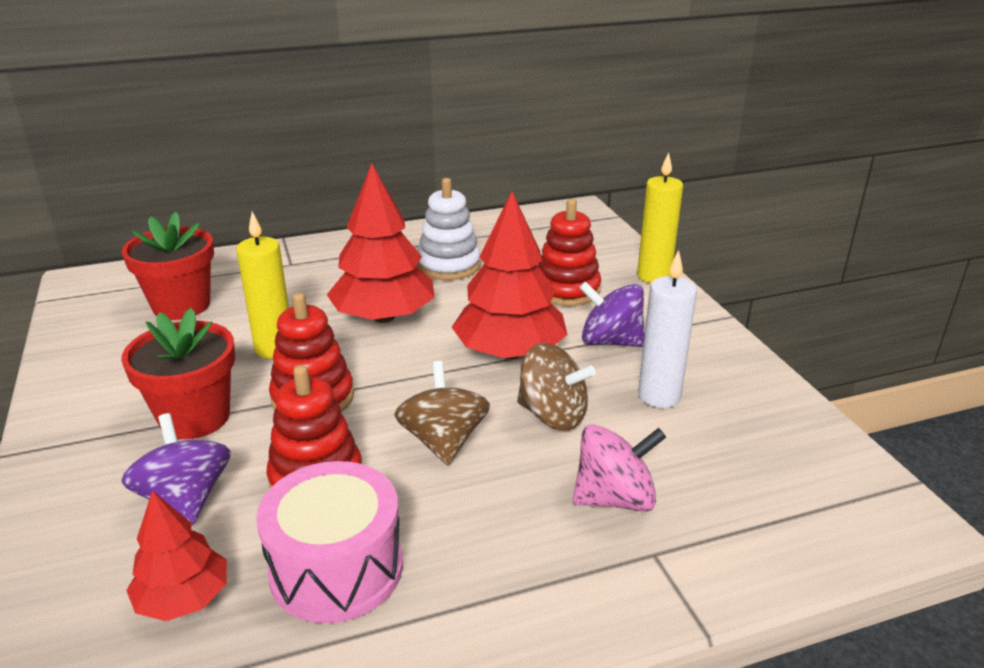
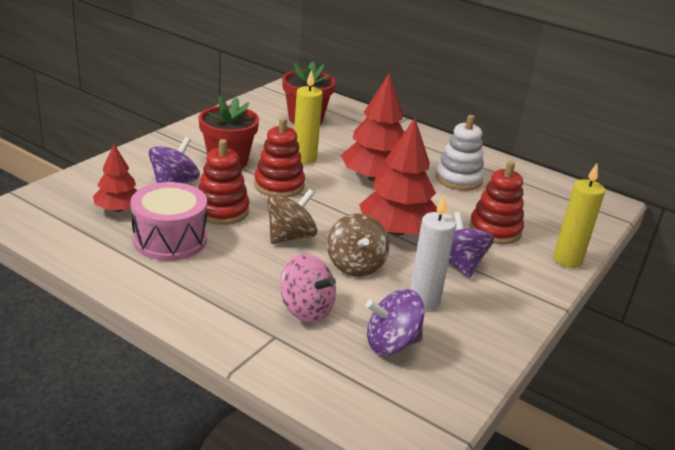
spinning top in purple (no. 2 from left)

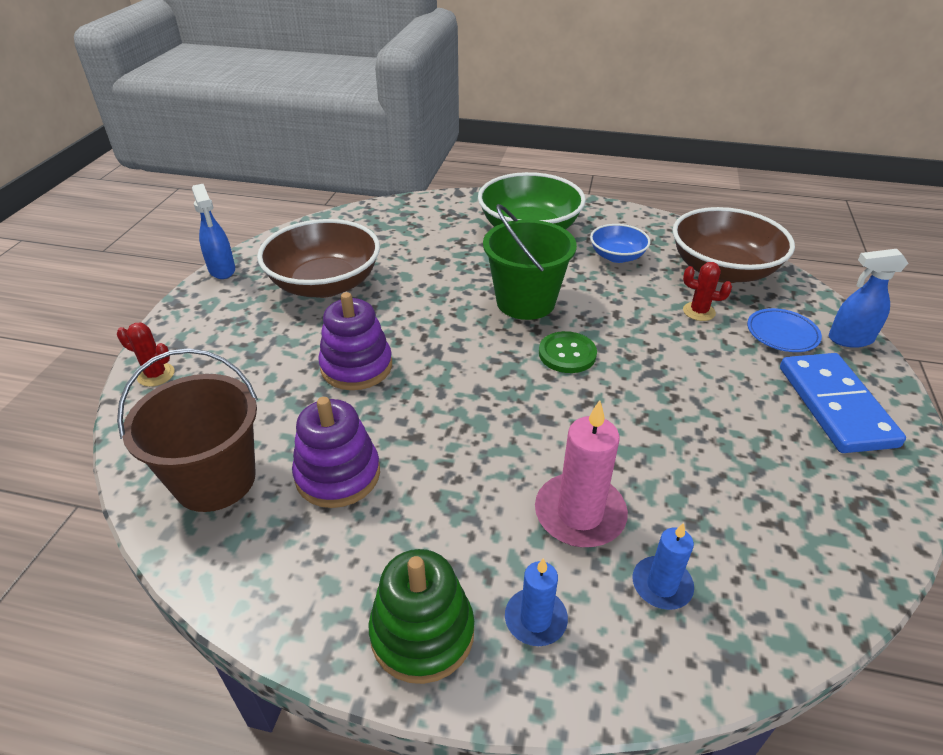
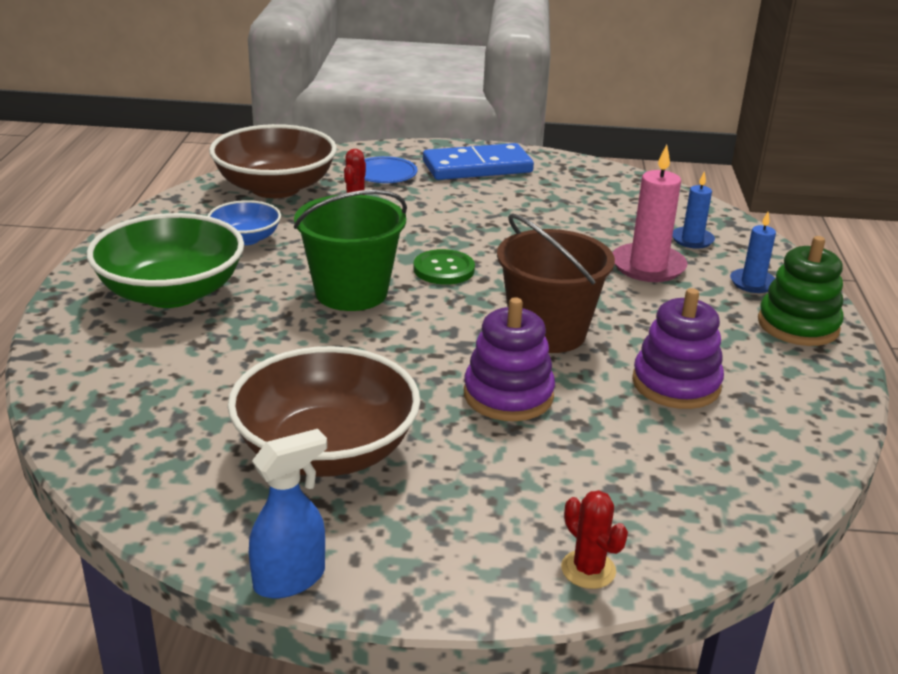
cactus in red (no. 2 from left)
bucket in brown
spray bottle in blue (no. 2 from left in the first image)

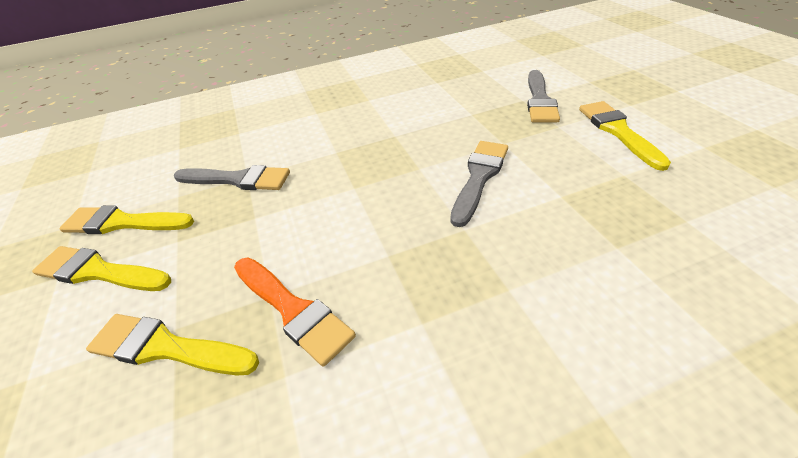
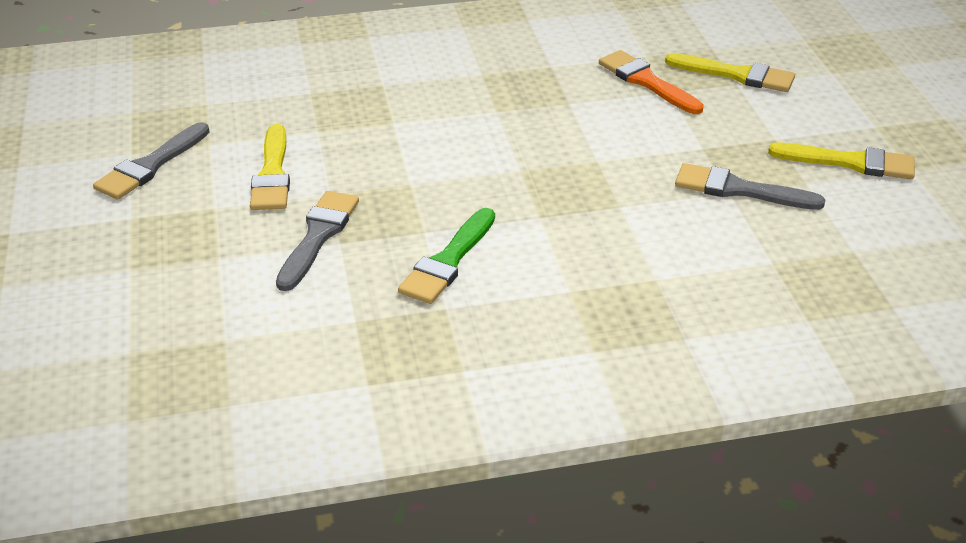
brush in yellow (no. 1 from left in the first image)
brush in grey (no. 1 from left)
brush in green

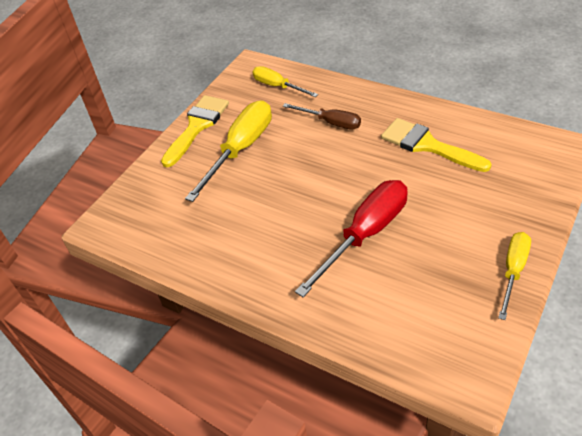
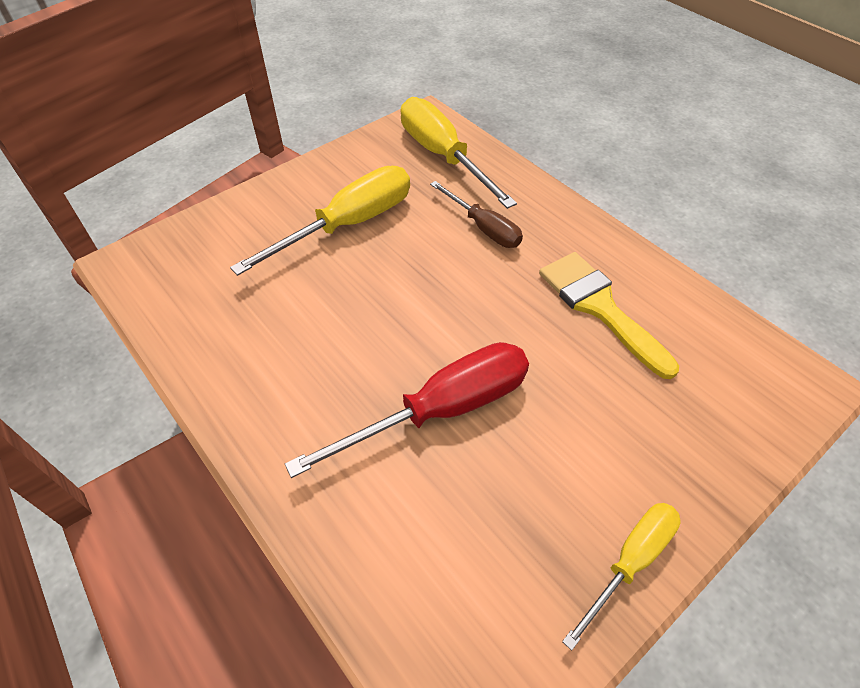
brush in yellow (no. 1 from left in the first image)
screwdriver in yellow (no. 2 from left)

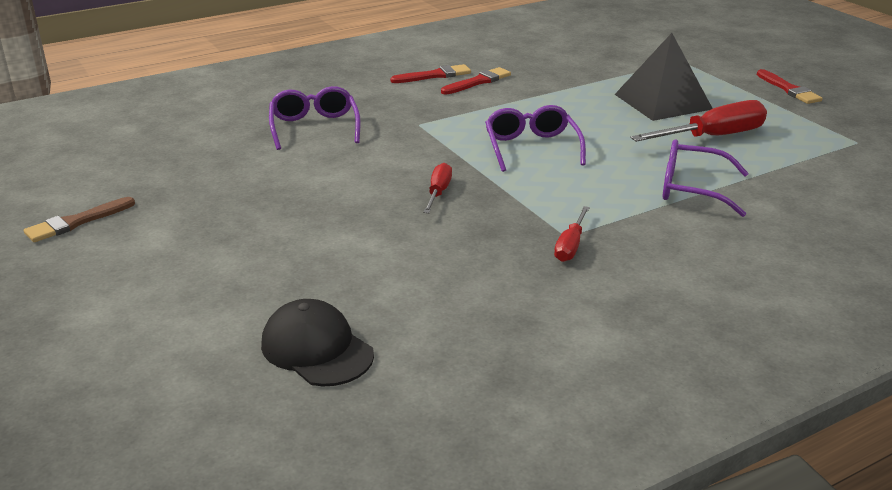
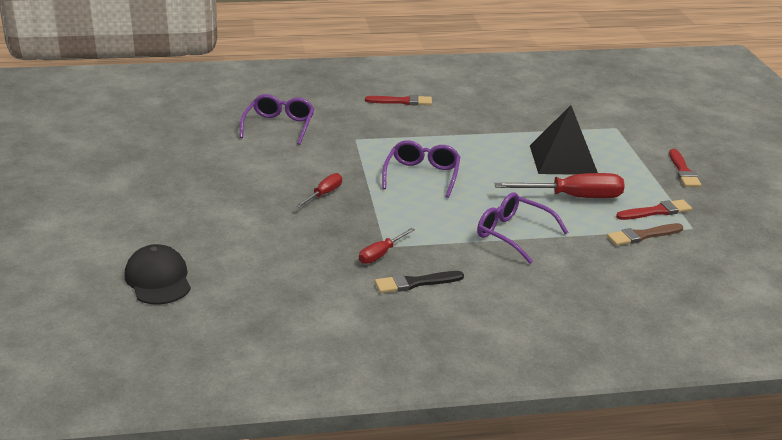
brush in brown
brush in red (no. 2 from left)
brush in black

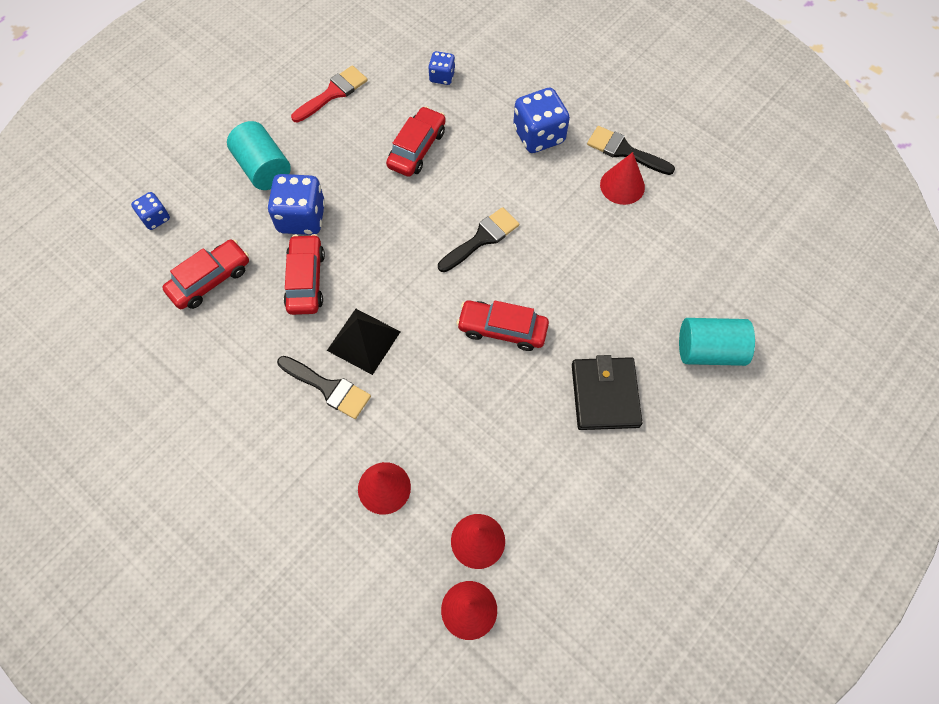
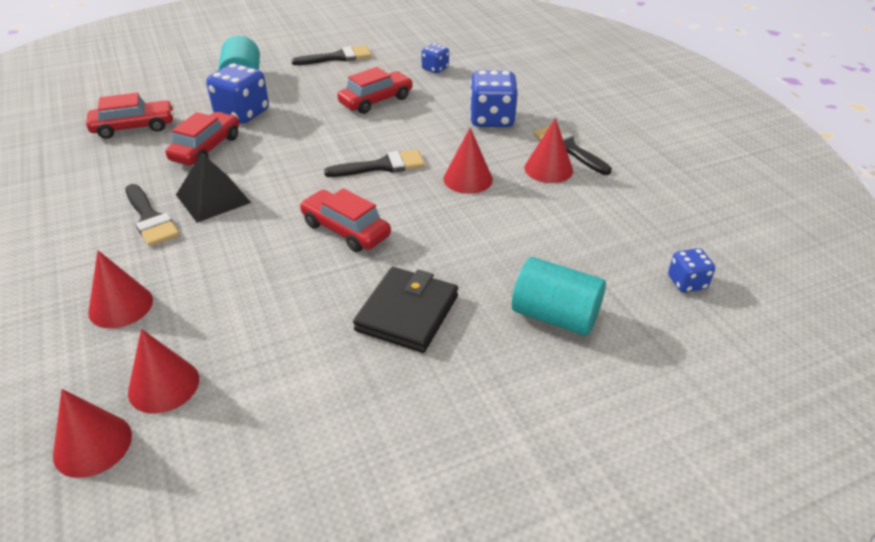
dice in blue (no. 4 from left)
brush in black (no. 2 from left)
cone in red (no. 4 from left)

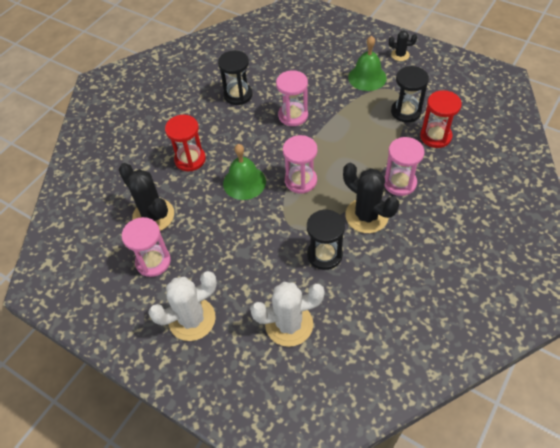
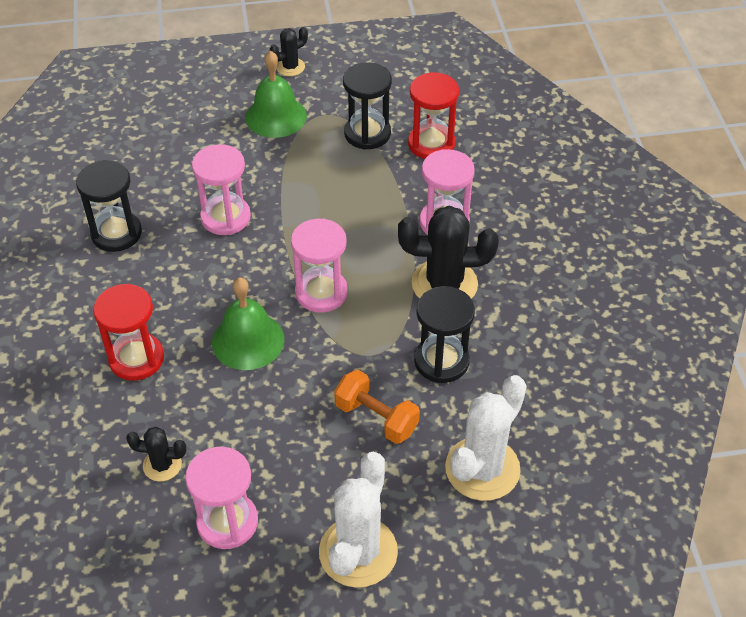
cactus in black (no. 1 from left)
dumbbell in orange

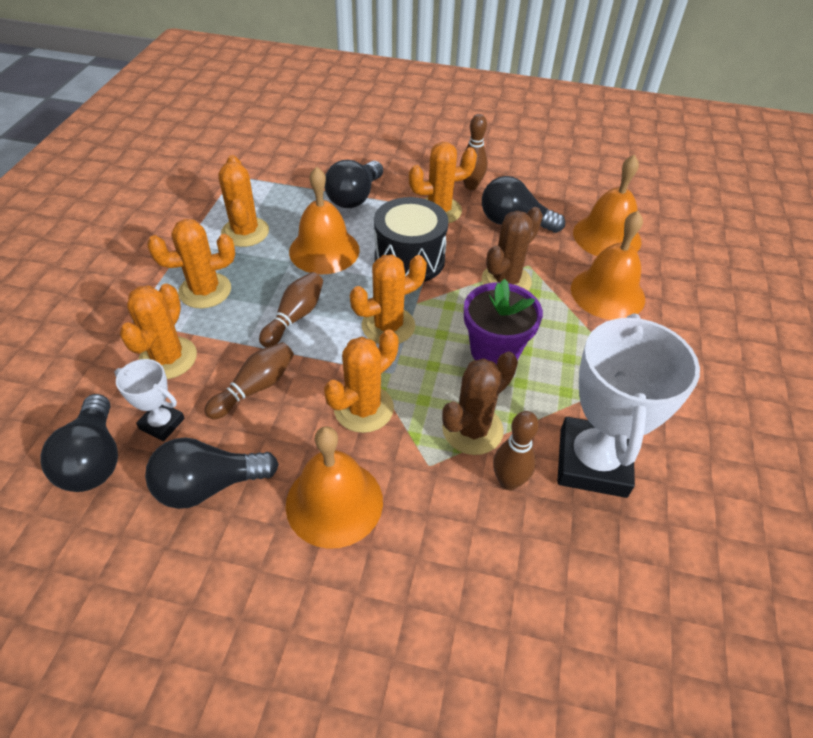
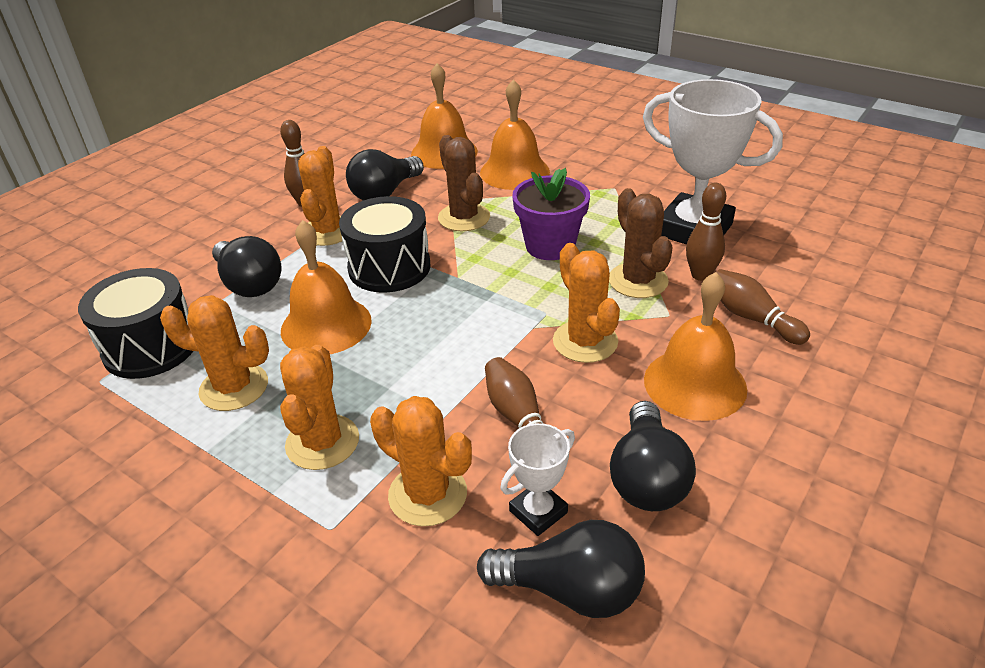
bowling pin in brown (no. 4 from left)
cactus in orange (no. 5 from left in the first image)
drum in black (no. 1 from left)

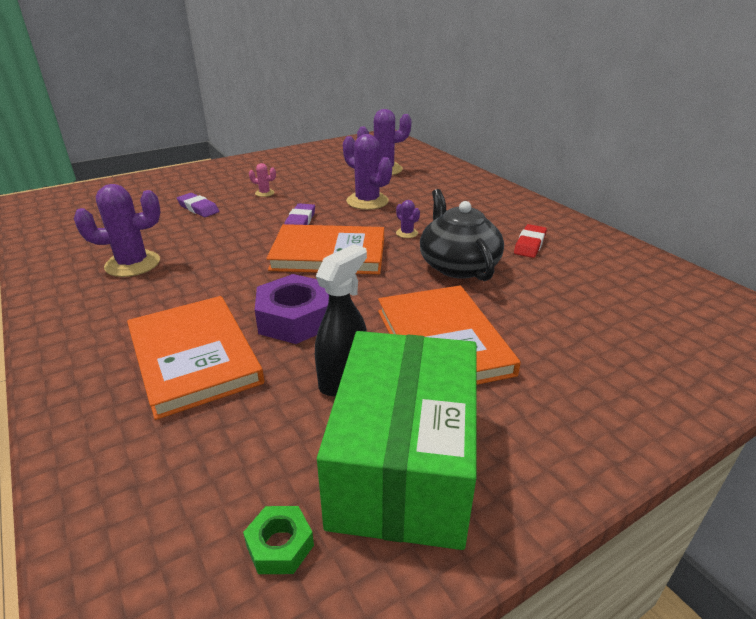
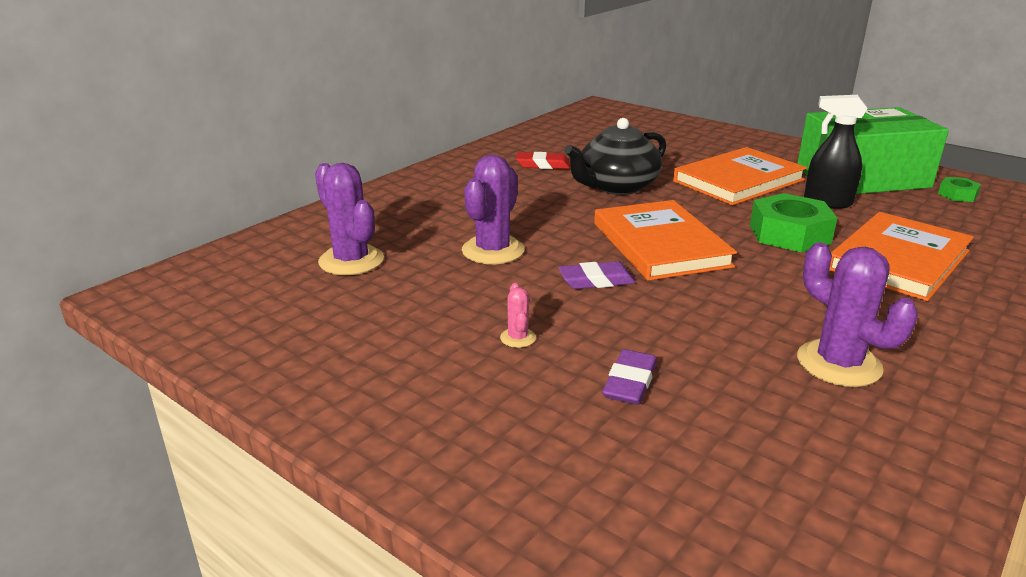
nut in green (no. 1 from left)
cactus in purple (no. 4 from left in the first image)

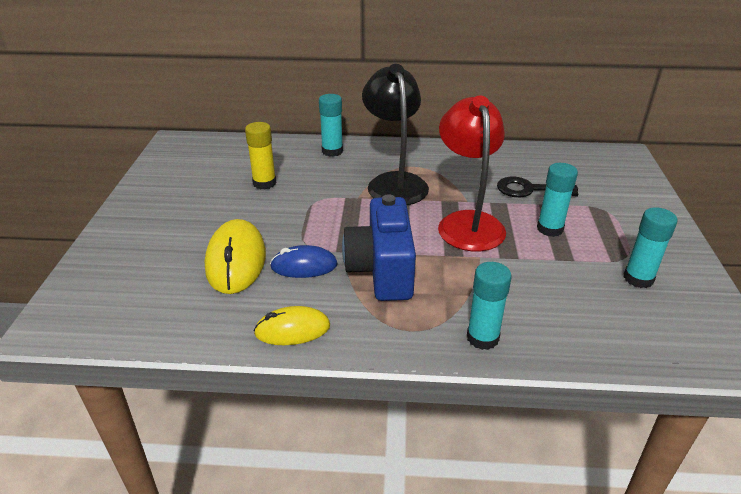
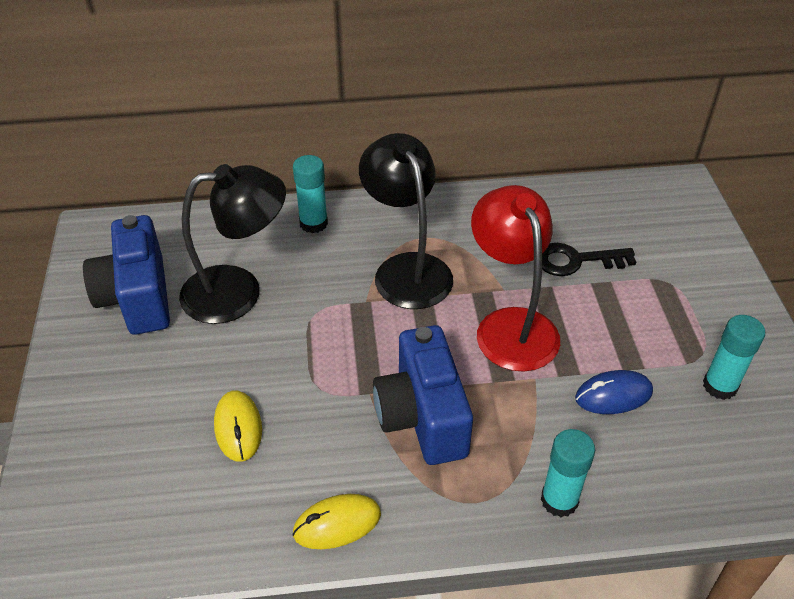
mouse in yellow (no. 1 from left)
lamp in black (no. 1 from left)
mouse in blue
glue stick in turquoise (no. 3 from left in the first image)
camera in blue (no. 1 from left)

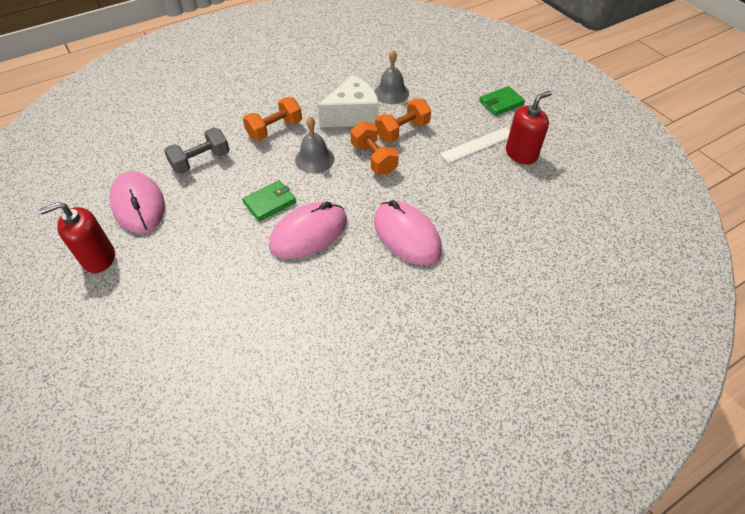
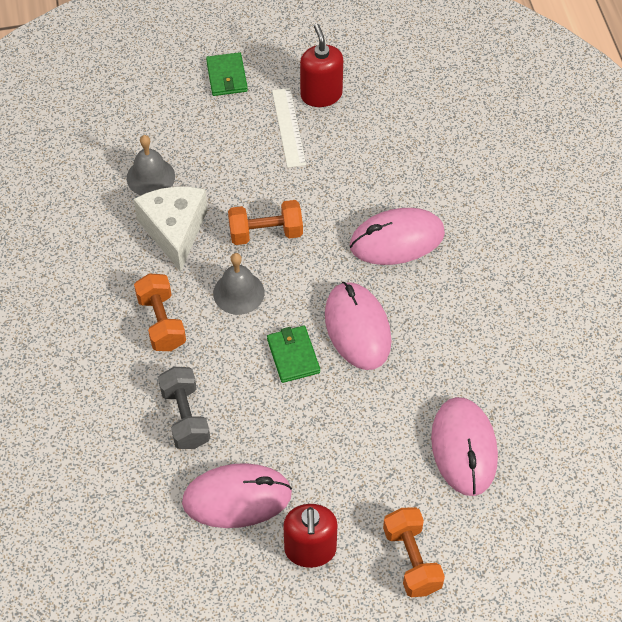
dumbbell in orange (no. 3 from left)
mouse in pink (no. 4 from left)

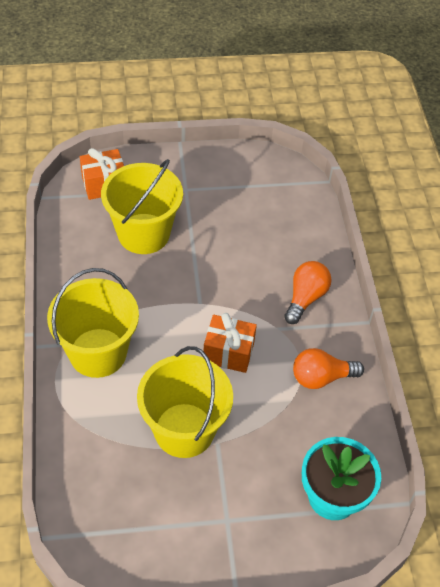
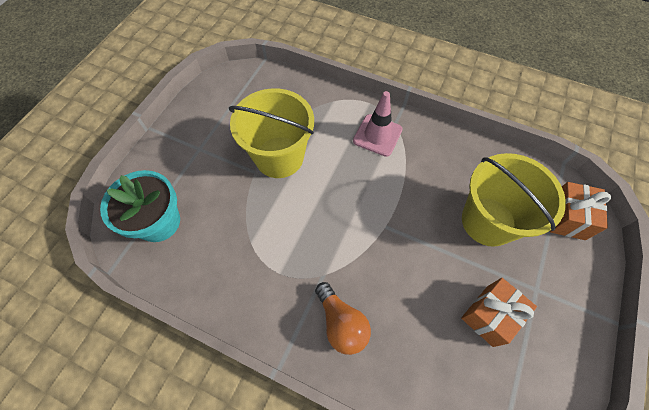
traffic cone in pink
gift in orange (no. 1 from left)
light bulb in orange (no. 2 from left in the first image)

